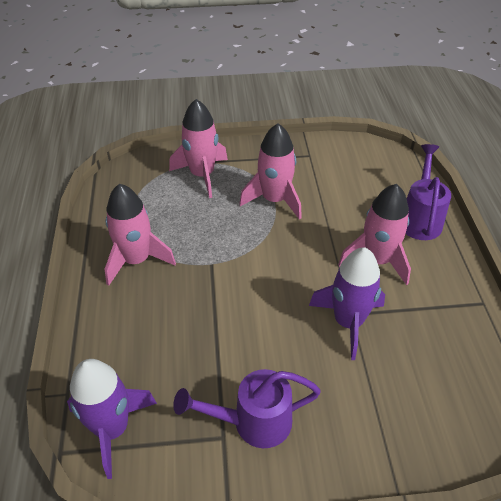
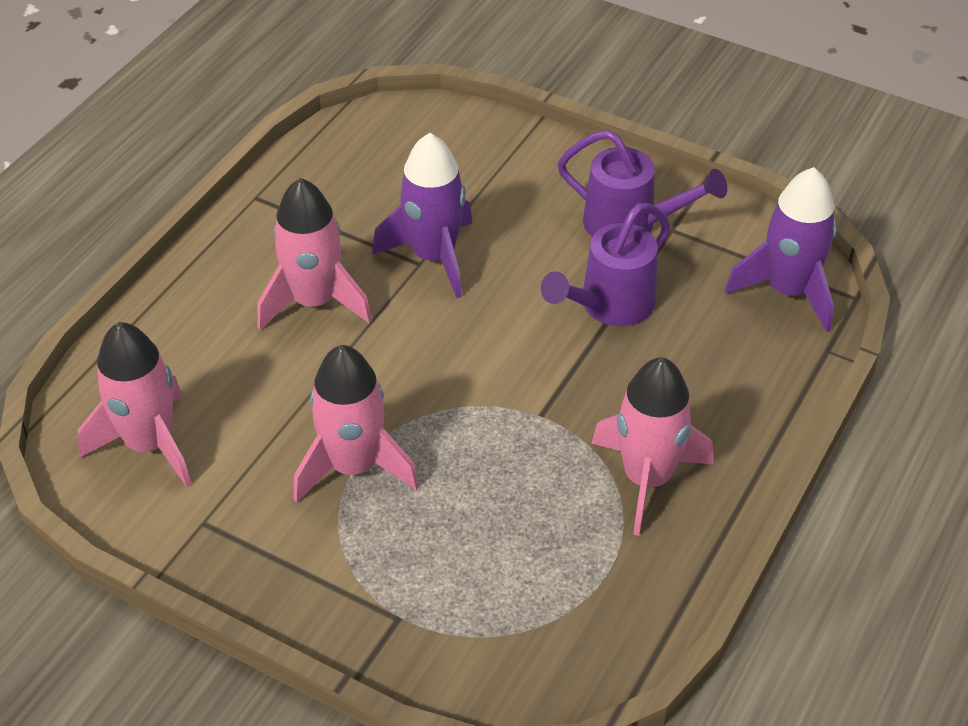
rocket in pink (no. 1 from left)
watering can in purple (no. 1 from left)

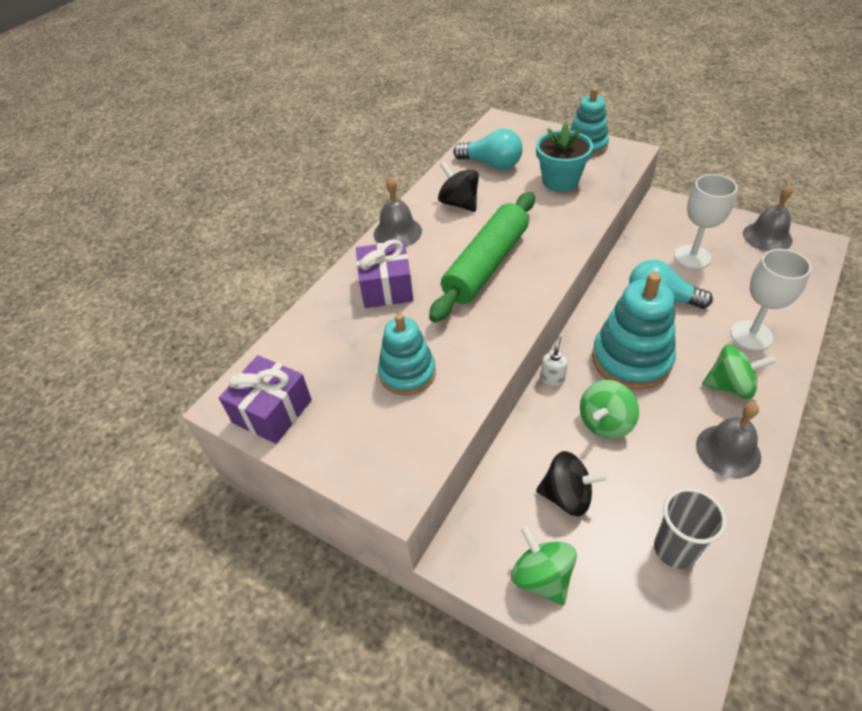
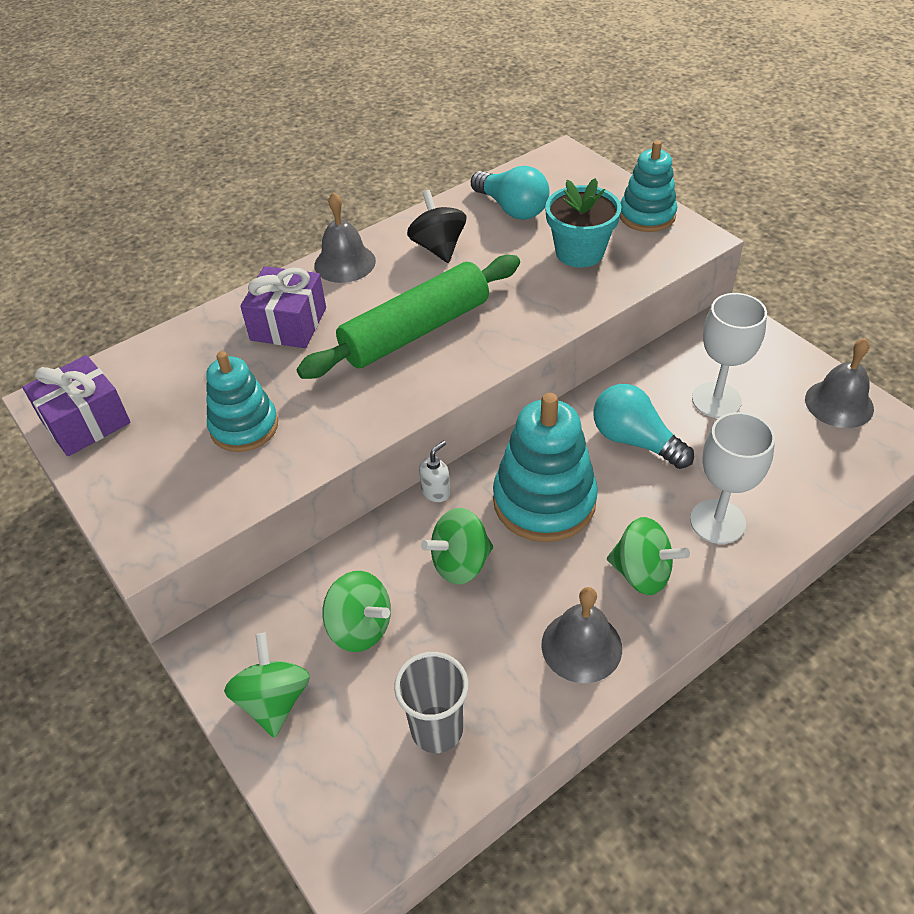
spinning top in green (no. 2 from left)

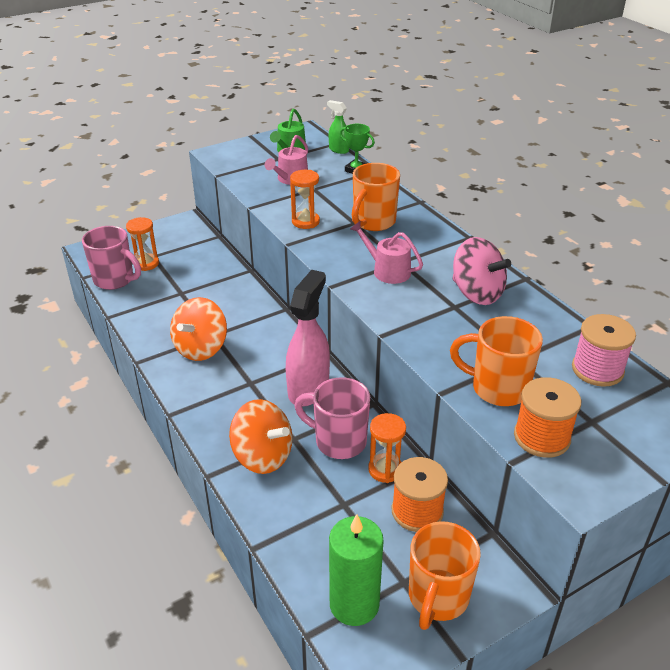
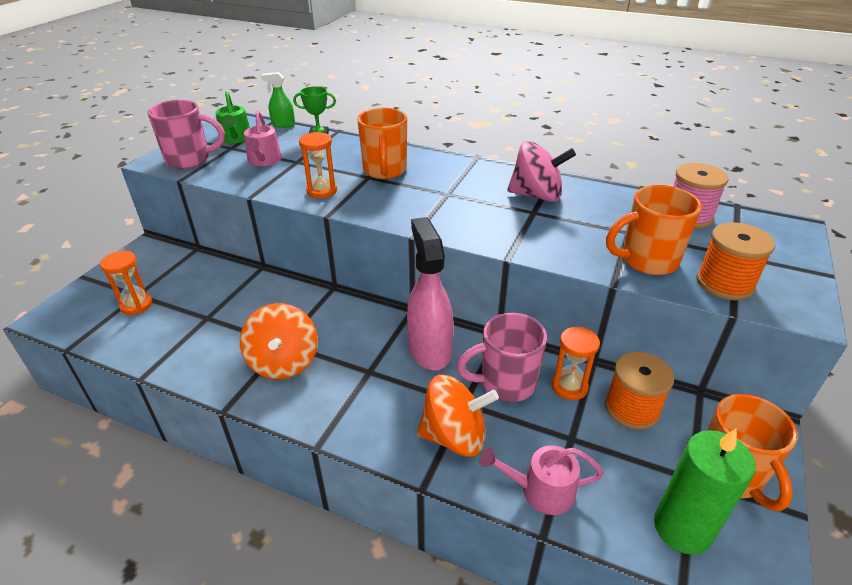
mug in pink (no. 1 from left)
watering can in pink (no. 2 from left)

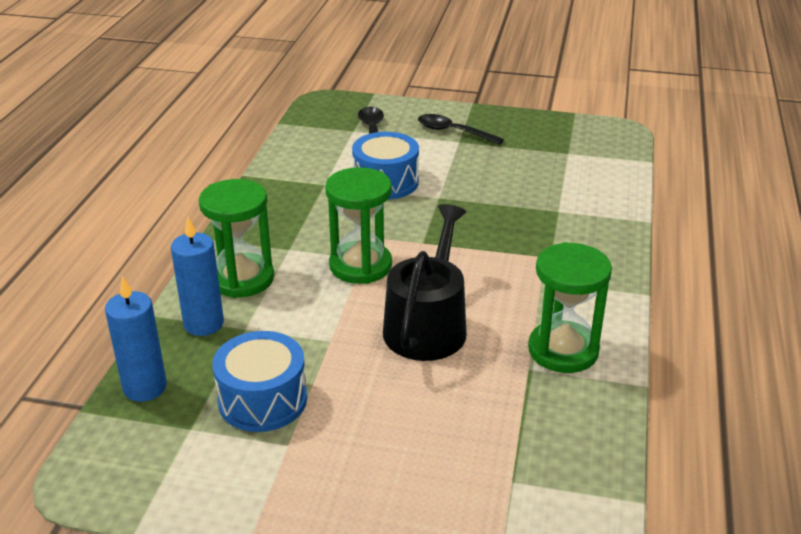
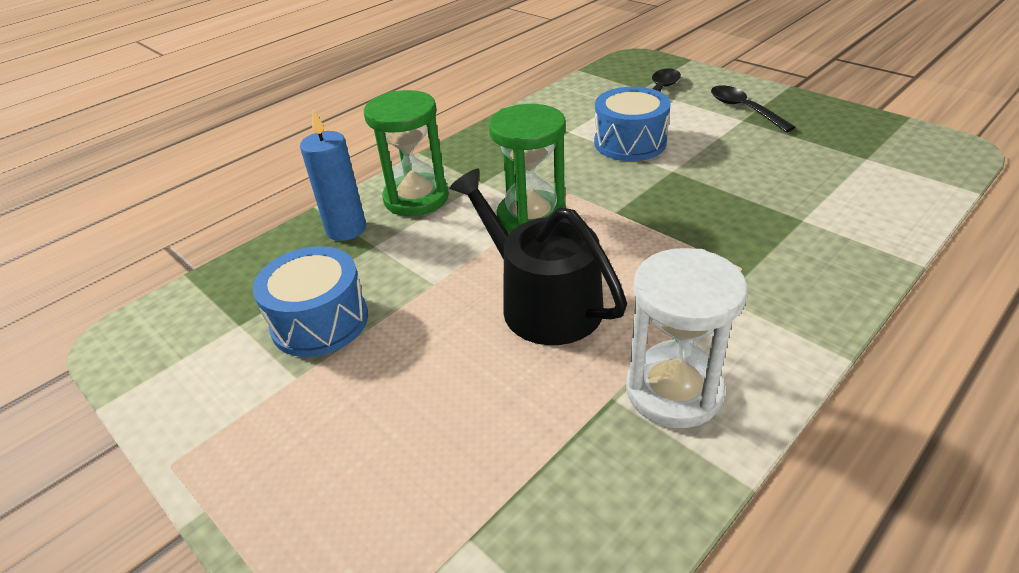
candle in blue (no. 1 from left in the first image)
watering can in black
hourglass in white

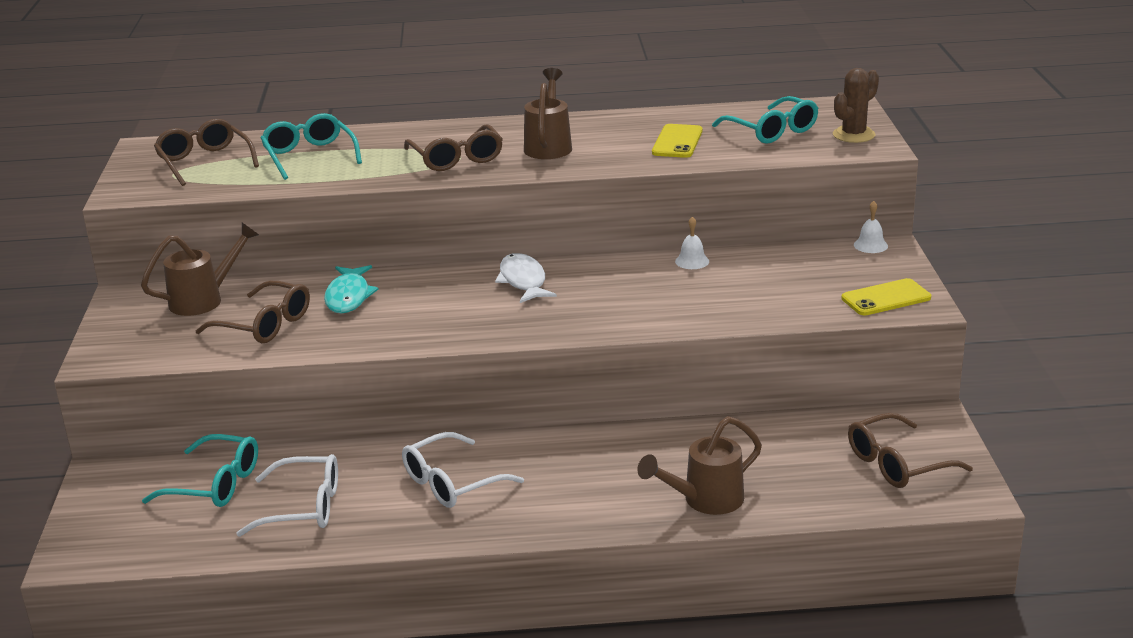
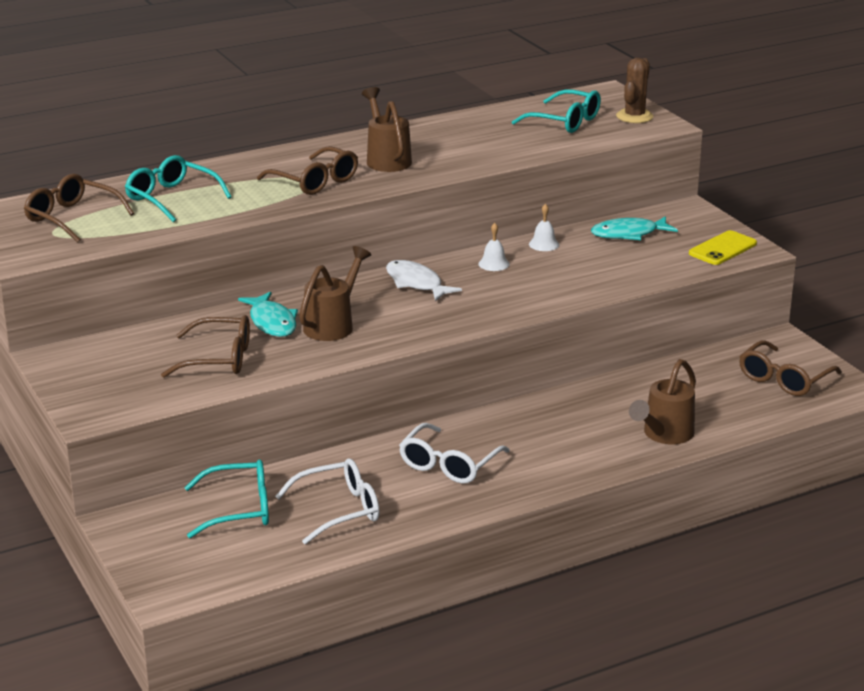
watering can in brown (no. 1 from left)
phone in yellow (no. 1 from left in the first image)
bell in white (no. 1 from left)
fish in turquoise (no. 2 from left)

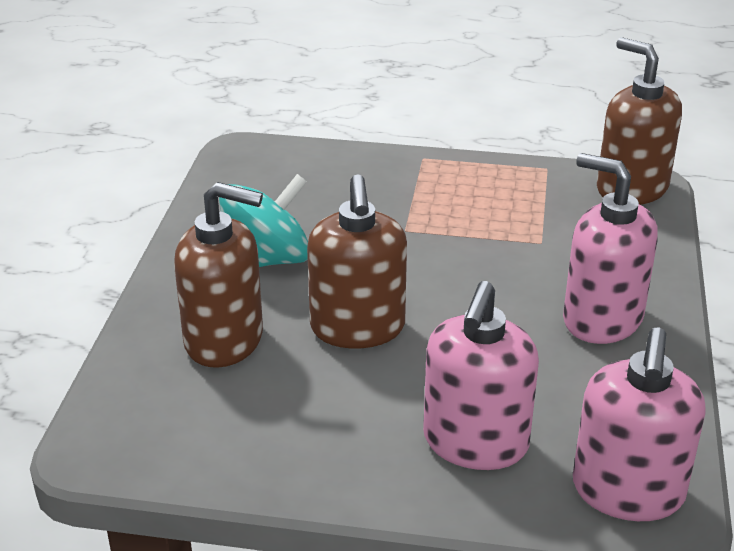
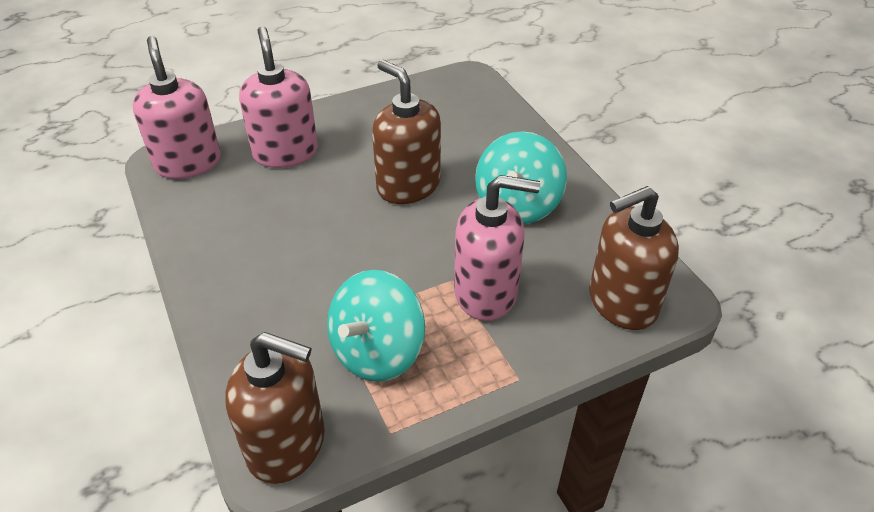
soap dispenser in brown (no. 3 from left)
soap dispenser in pink (no. 3 from left)
spinning top in turquoise (no. 1 from left)

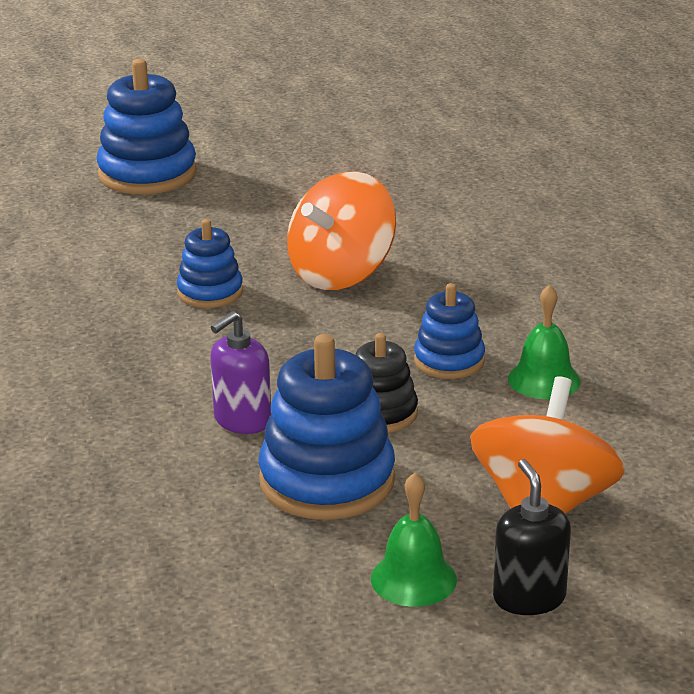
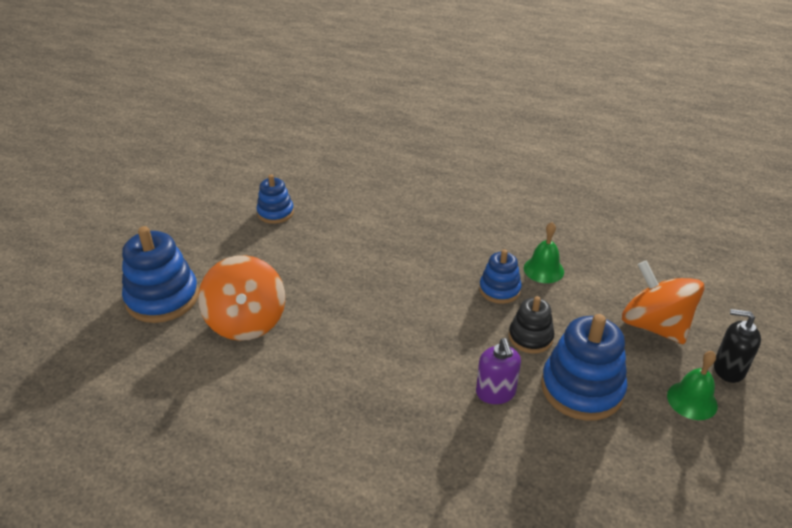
stacking toy in blue (no. 2 from left)
spinning top in orange (no. 1 from left)

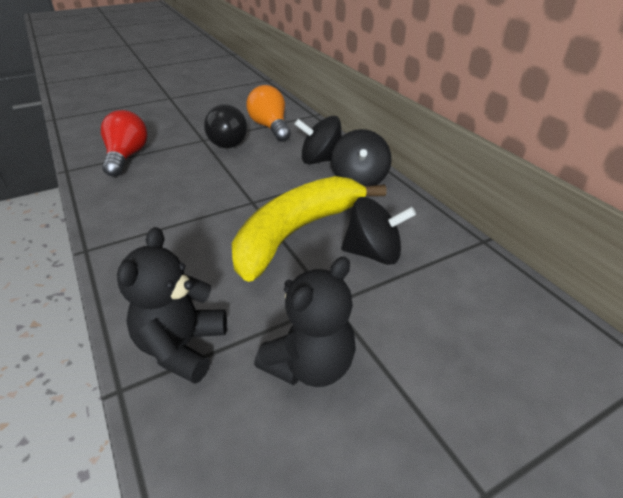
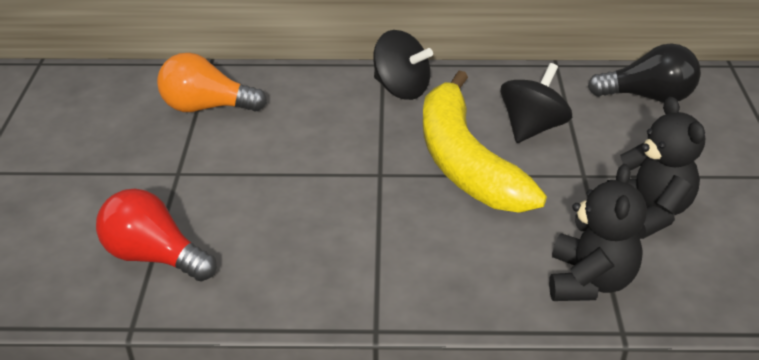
teddy bear in black (no. 1 from left)
light bulb in black
spinning top in black (no. 1 from left in the first image)

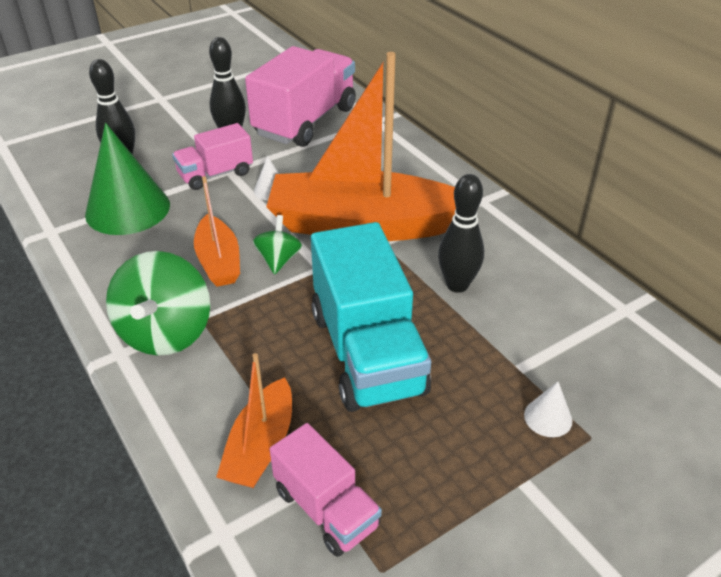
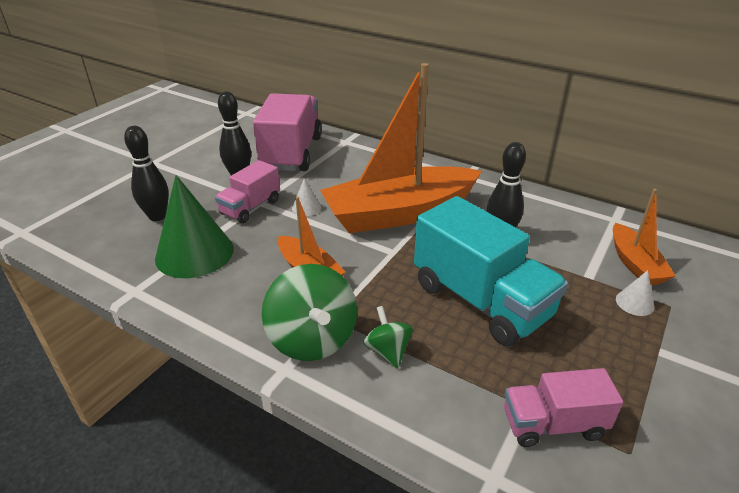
boat in orange (no. 3 from left)
spinning top in green (no. 2 from left)
truck in pink (no. 3 from left)

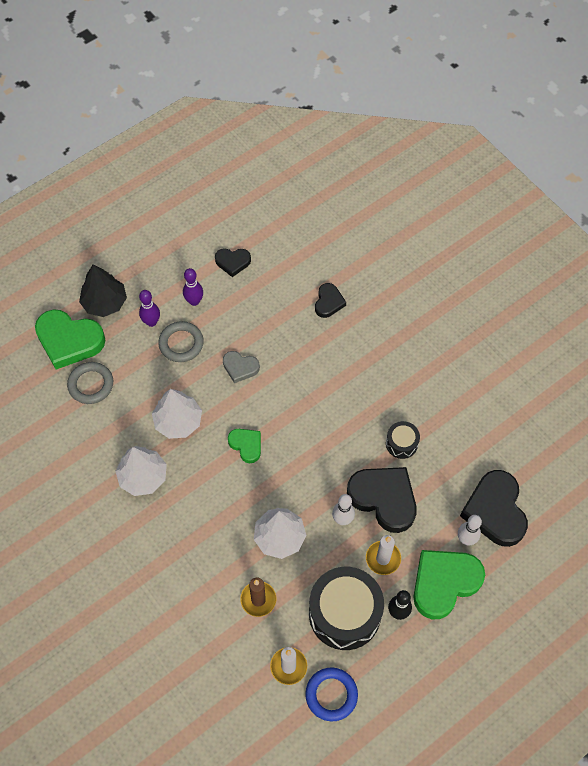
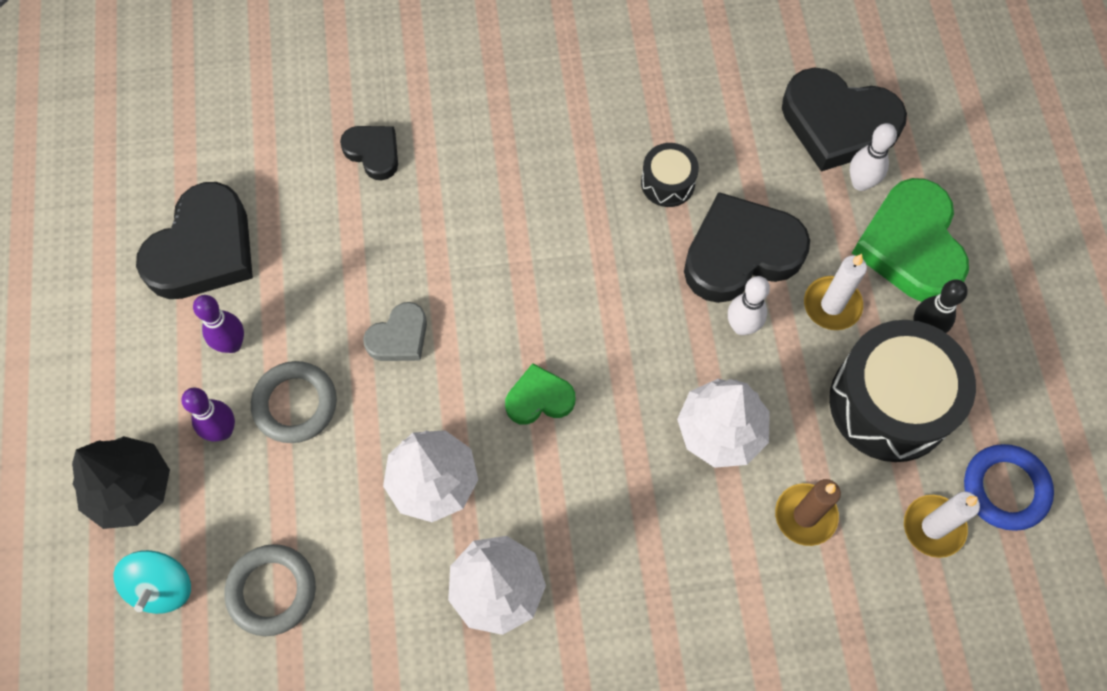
spinning top in turquoise
heart in black (no. 1 from left)

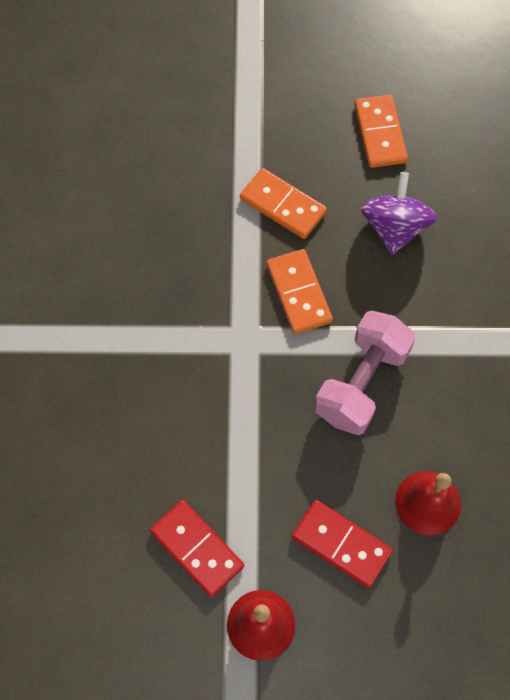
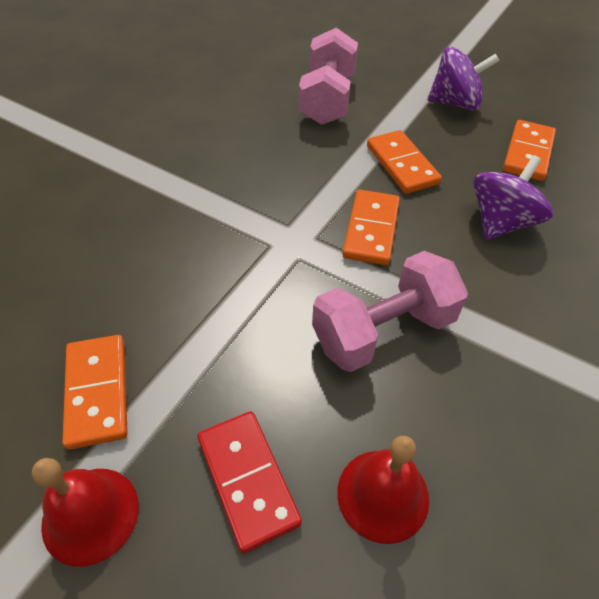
domino in orange (no. 1 from left)
dumbbell in pink (no. 1 from left)
spinning top in purple (no. 1 from left)

